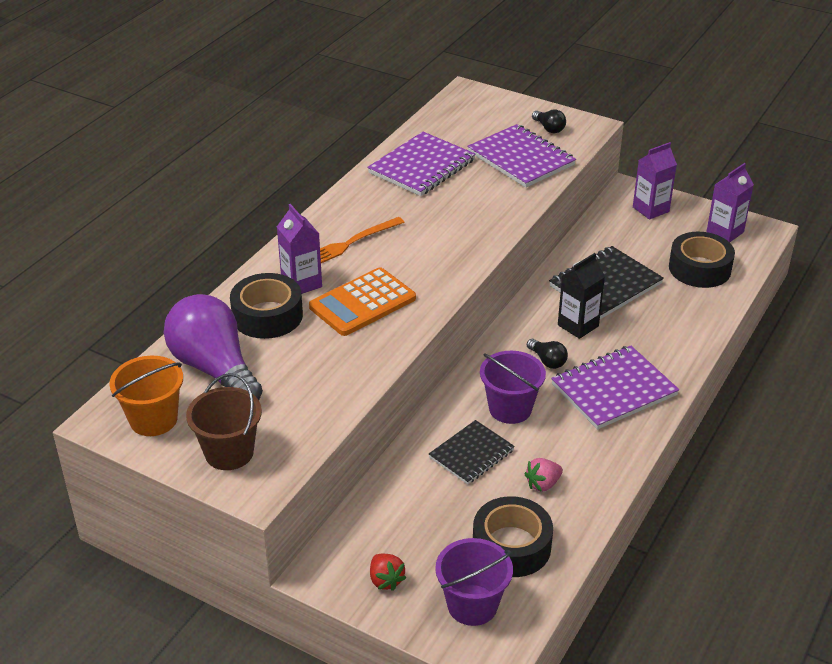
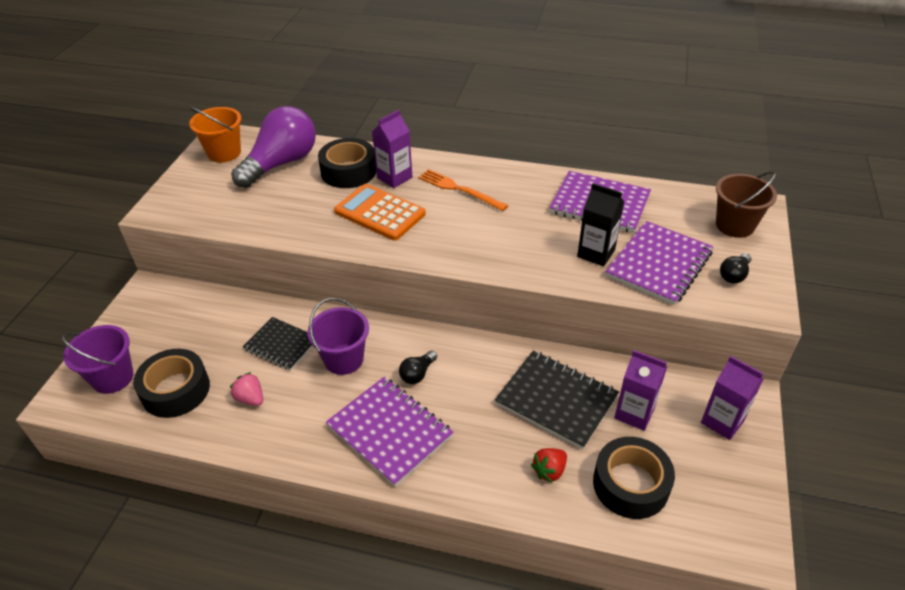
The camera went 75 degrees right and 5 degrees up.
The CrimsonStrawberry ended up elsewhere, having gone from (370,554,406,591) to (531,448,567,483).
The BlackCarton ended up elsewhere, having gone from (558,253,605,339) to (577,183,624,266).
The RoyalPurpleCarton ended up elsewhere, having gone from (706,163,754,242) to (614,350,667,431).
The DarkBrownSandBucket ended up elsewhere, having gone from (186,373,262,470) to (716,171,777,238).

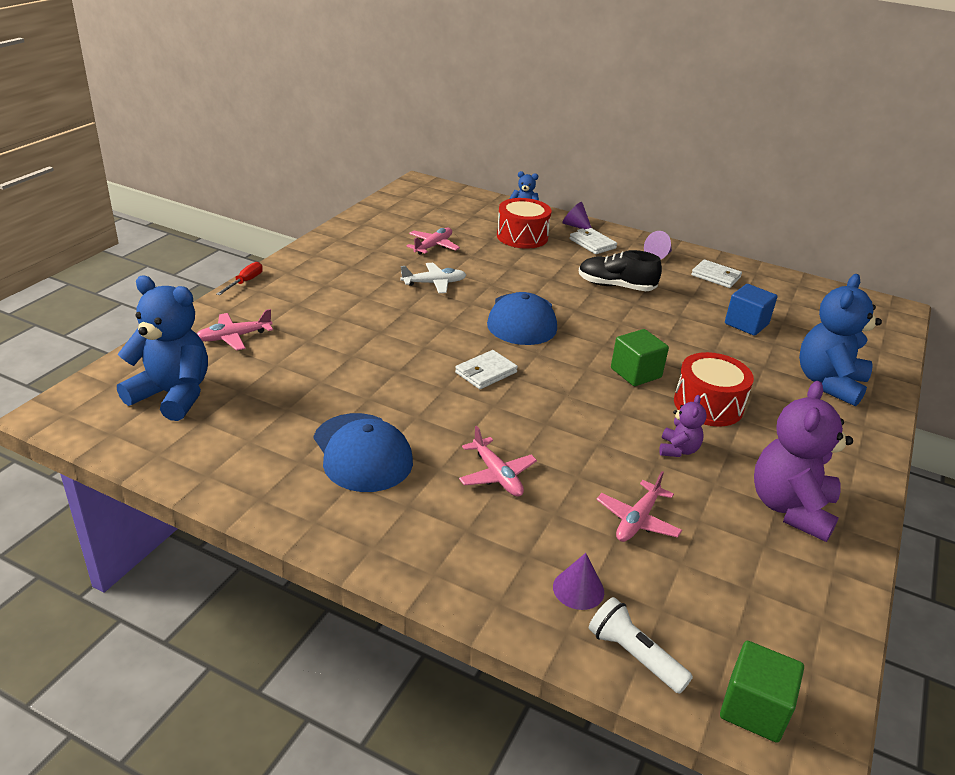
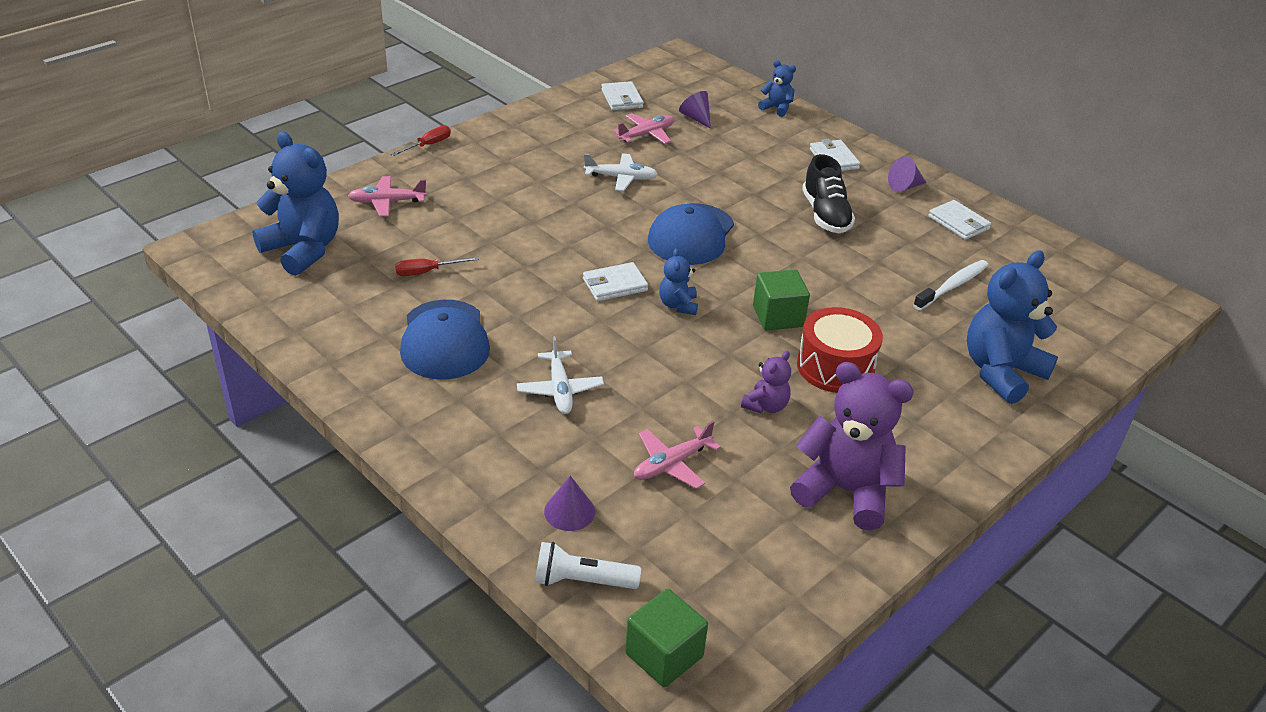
The camera went 20 degrees right and 5 degrees up.
The second view gained the CrimsonHandScrewdriver at (395,257,479,276).
What was the RosyAeroplane at (459,426,537,497) turned into the PureWhiteAeroplane at (517,336,604,414).
The PureWhiteFlashlight at (589,597,693,694) ended up facing another way, 60 degrees counterclockwise from before.
The second view gained the PureWhiteCardWallet at (601,81,644,110).
The second view gained the CobaltStuffedBear at (659,248,698,315).
The RoyalPurpleSolidCone ended up elsewhere, having gone from (562,202,592,229) to (679,91,711,129).
The RoyalPurpleStuffedBear at (754,381,853,542) ended up facing another way, 75 degrees clockwise from before.
The BlackShoe at (579,250,662,291) ended up facing another way, 135 degrees counterclockwise from before.
Where the CobaltBlock stood at (725,284,777,336), the PureWhiteToothbrush came to stand at (913,260,988,310).
The second view lost the CrimsonDrum at (497,198,551,249).

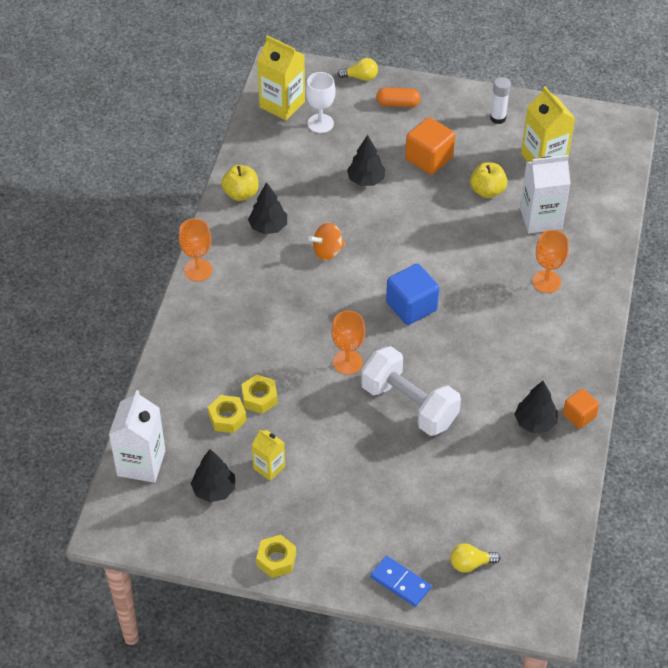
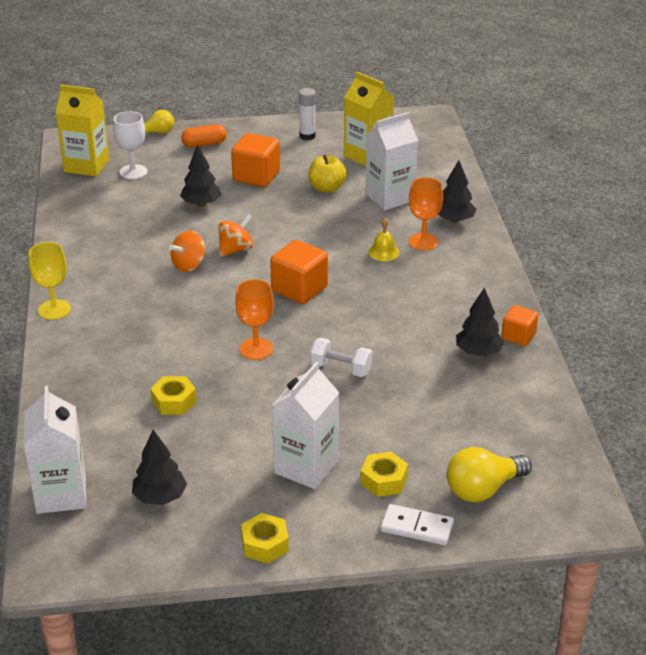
The camera went 20 degrees left and 15 degrees down.
What was the BrightOrangeGoblet at (179,218,212,281) turned into the GoldenGoblet at (29,242,71,320).
The second view gained the BrightOrangeToyTop at (218,214,253,257).
What was the CobaltBlock at (386,264,439,325) turned into the BrightOrangeBlock at (270,240,328,304).
The second view gained the PureWhiteCarton at (272,361,339,489).
The size of the PureWhiteHandWeight at (361,346,461,436) changed by a factor of 0.53.
The GoldenNut ended up elsewhere, having gone from (208,395,247,433) to (361,452,408,497).
The second view gained the GoldenHandBell at (368,218,400,261).
What was the CobaltDomino at (370,556,431,607) turned into the PureWhiteDomino at (381,504,454,545).
The BlackToyTree ended up elsewhere, having gone from (248,182,287,234) to (438,160,477,223).
The size of the GoldenLightbulb at (450,543,500,573) changed by a factor of 1.60.
The second view lost the GoldenToyApple at (221,165,259,201).
The second view lost the GoldenCarton at (252,429,285,481).

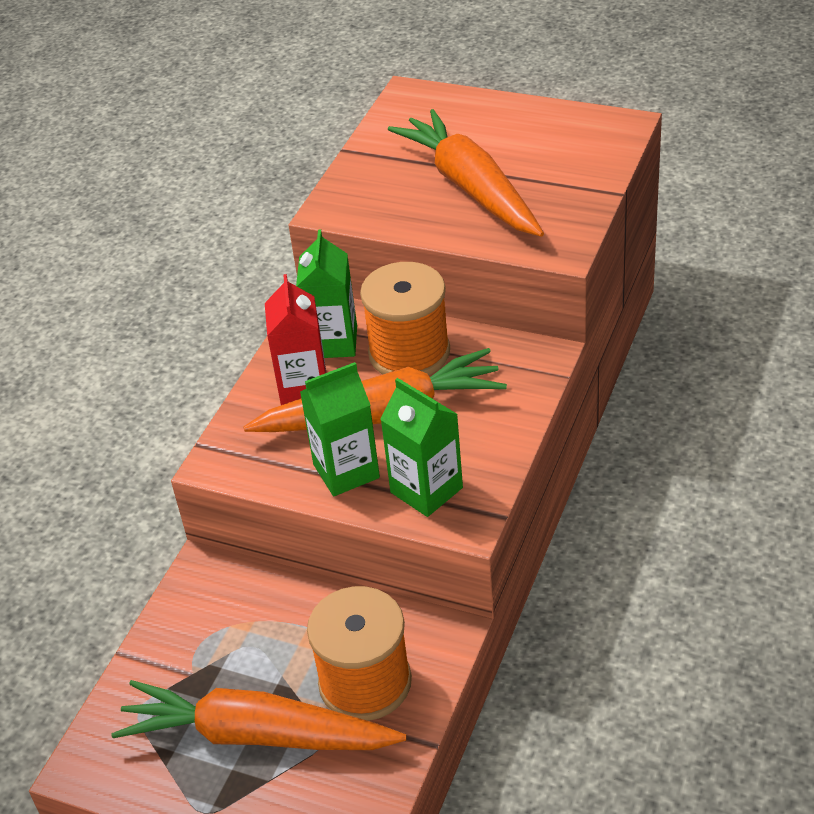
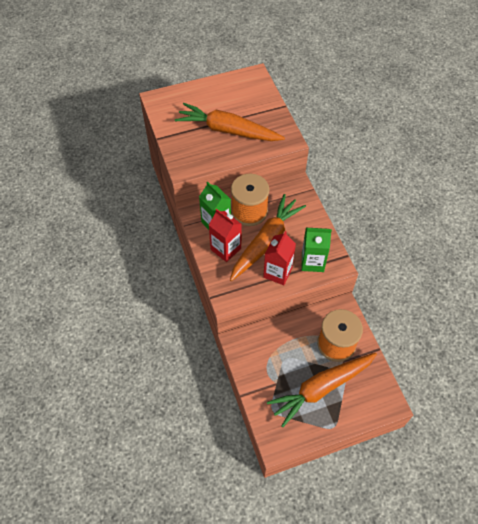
The camera went 45 degrees left and 15 degrees up.
What was the LeafGreenCarton at (300,362,380,496) turned into the CrimsonCarton at (263,231,296,285).

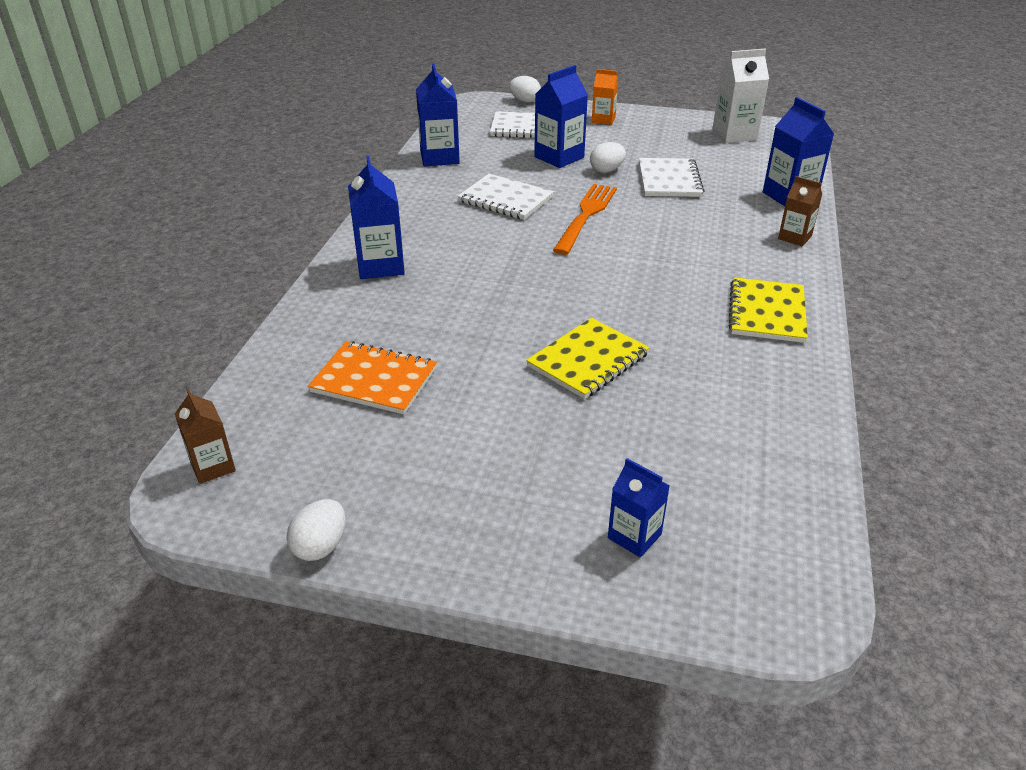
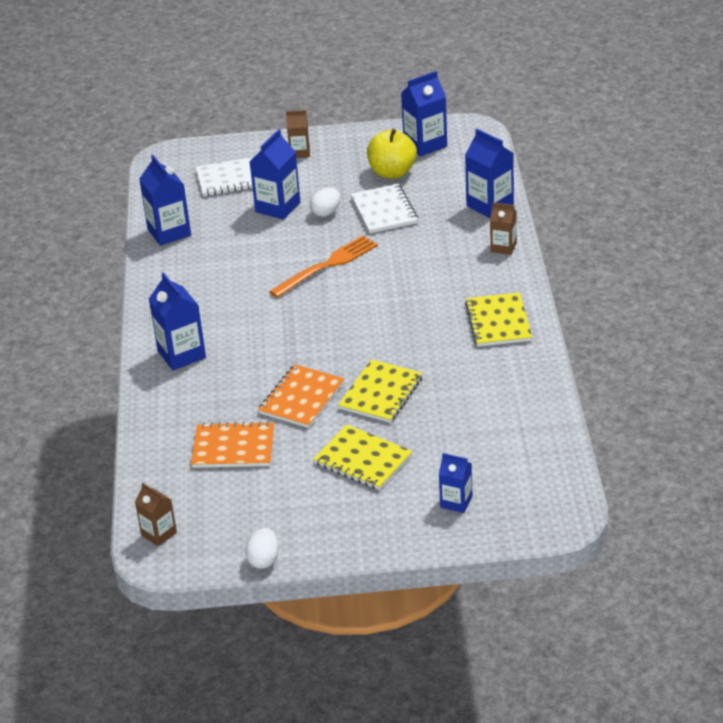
The camera went 15 degrees left and 0 degrees up.
The second view gained the BrightOrangeNotebook at (258,364,345,428).
The BrightOrangeTableFork at (553,184,617,255) ended up facing another way, 45 degrees clockwise from before.
What was the BrightOrangeCarton at (592,69,618,125) turned into the DarkBrownCarton at (286,110,310,158).
The second view gained the GoldenNotebook at (313,425,412,490).
The second view gained the GoldenToyApple at (367,129,417,179).
What was the PureWhiteCarton at (712,49,769,143) turned into the CobaltCarton at (401,71,447,157).
The second view lost the PureWhiteNotebook at (458,174,554,220).
The second view lost the PureWhiteEggShape at (509,76,541,102).

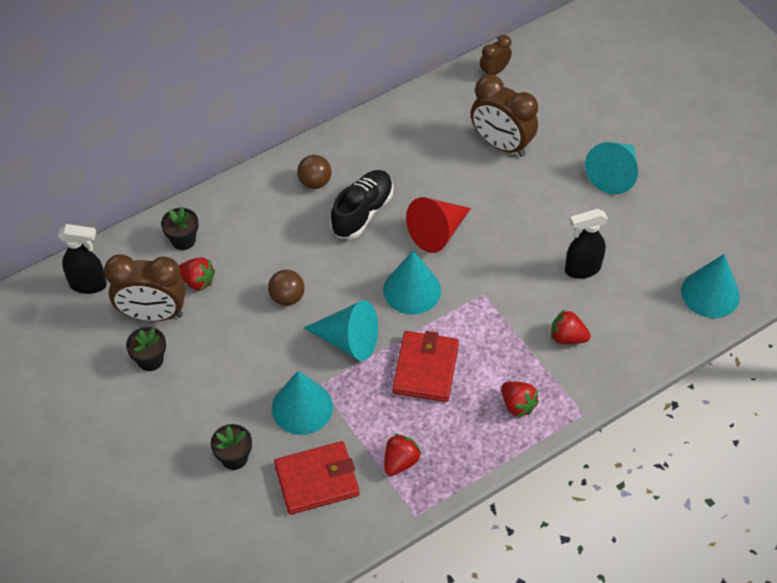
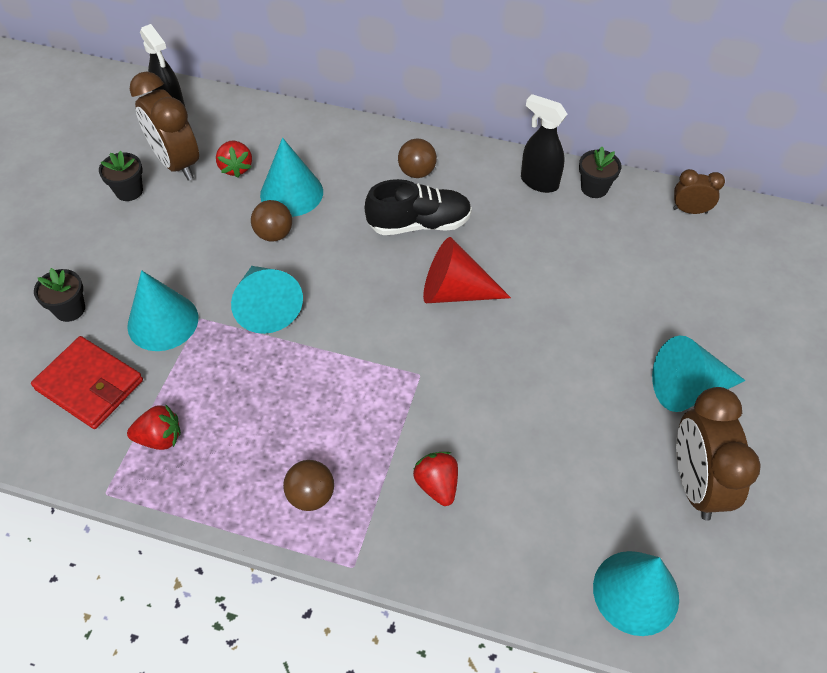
The camera went 50 degrees right and 0 degrees up.
The TealSolidCone ended up elsewhere, having gone from (383,250,441,315) to (260,138,323,217).
Where the CrimsonStrawberry stood at (501,382,539,418), the DarkBrownPlayBall came to stand at (283,460,334,511).
The BlackSprayBottle ended up elsewhere, having gone from (565,209,608,279) to (521,94,567,193).
The BlackPottedPlant ended up elsewhere, having gone from (161,207,199,250) to (579,147,621,198).
The DarkBrownBedsideClock ended up elsewhere, having gone from (471,75,538,157) to (676,387,761,521).
The second view lost the CrimsonCardWallet at (392,331,459,402).

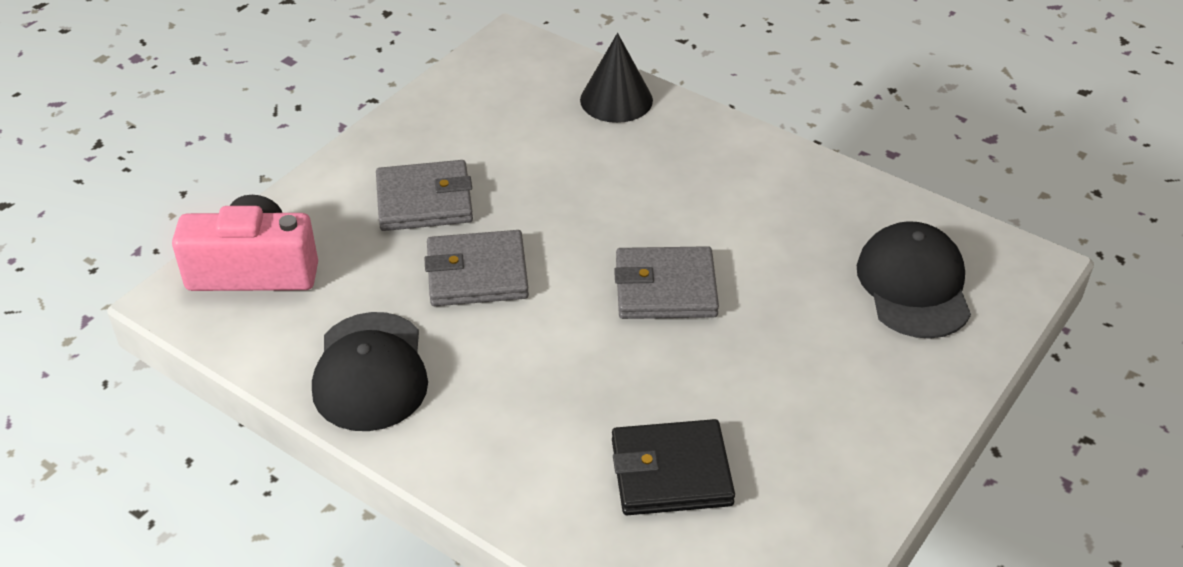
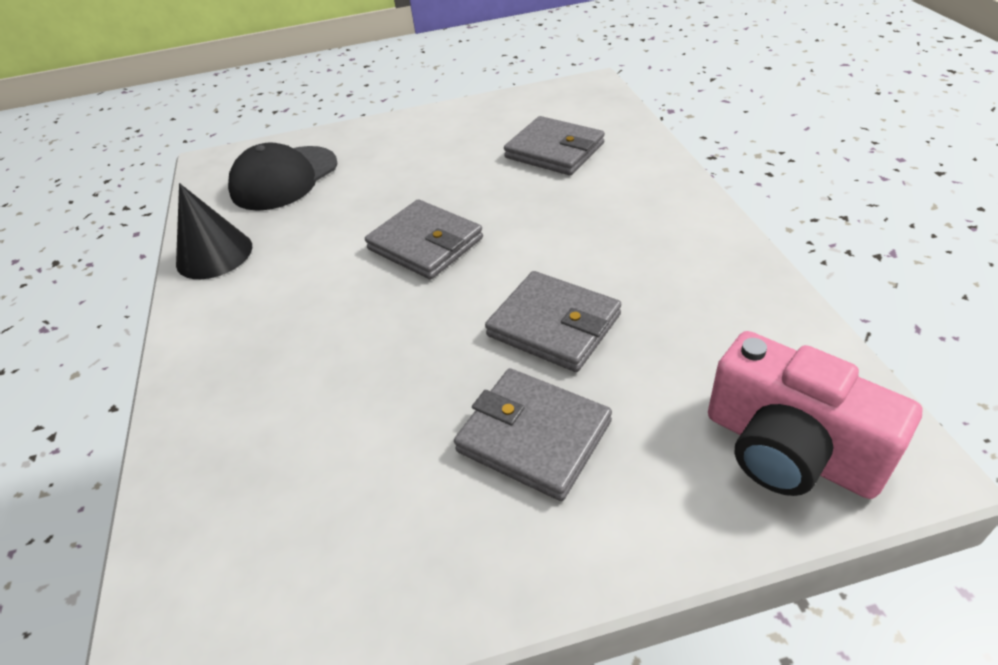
The camera went 135 degrees left and 0 degrees up.
The BlackSolidCone ended up elsewhere, having gone from (580,33,653,123) to (176,183,252,279).
What was the BlackCardWallet at (612,419,735,515) turned into the GrayCardWallet at (504,116,605,175).
The second view lost the BlackBaseballCap at (312,312,428,431).

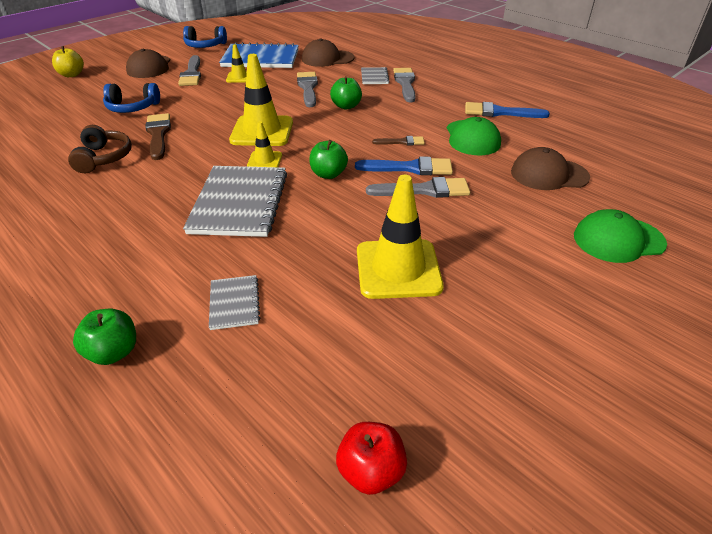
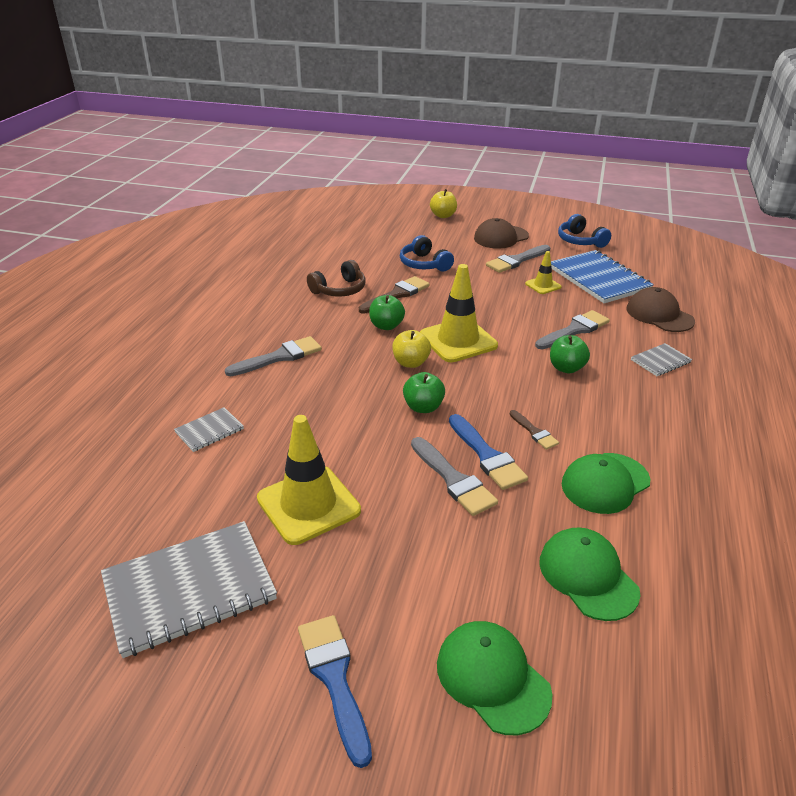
The camera went 60 degrees right and 5 degrees down.
The GrayNotebook ended up elsewhere, having gone from (183,166,287,237) to (101,521,277,658).
The GrayPaintbrush ended up elsewhere, having gone from (393,68,416,102) to (225,336,322,376).
The CobaltPaintbrush ended up elsewhere, having gone from (465,102,550,118) to (298,615,372,768).
The LeafGreenToyApple ended up elsewhere, having gone from (73,309,136,365) to (369,295,405,330).
Where the GoldenRoadCone stood at (247,121,282,167), the GoldenToyApple came to stand at (392,330,431,368).
What was the DarkBrownBaseballCap at (511,147,590,190) turned into the LeafGreenBaseballCap at (539,527,640,621).
The second view lost the CrimsonToyApple at (336,422,407,495).

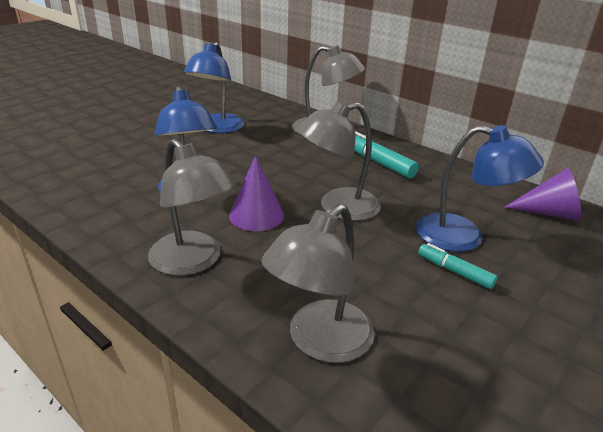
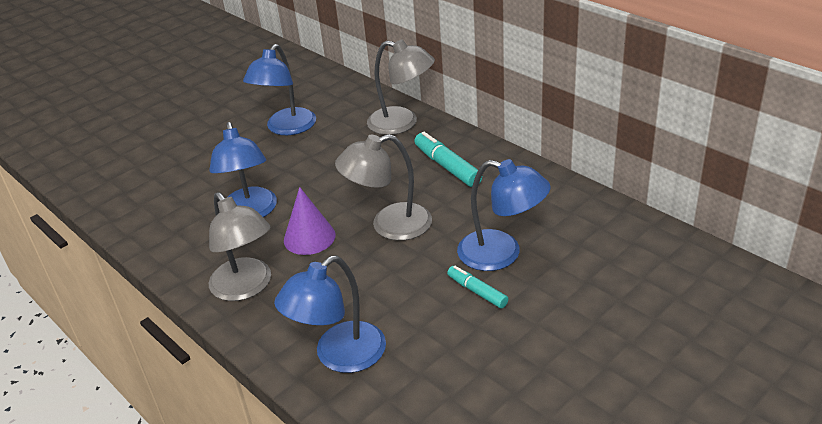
The camera went 10 degrees right and 5 degrees up.
What was the GrayLamp at (261,204,375,363) turned into the CobaltLamp at (274,256,386,373).
The second view lost the RoyalPurpleSolidCone at (504,168,581,221).

